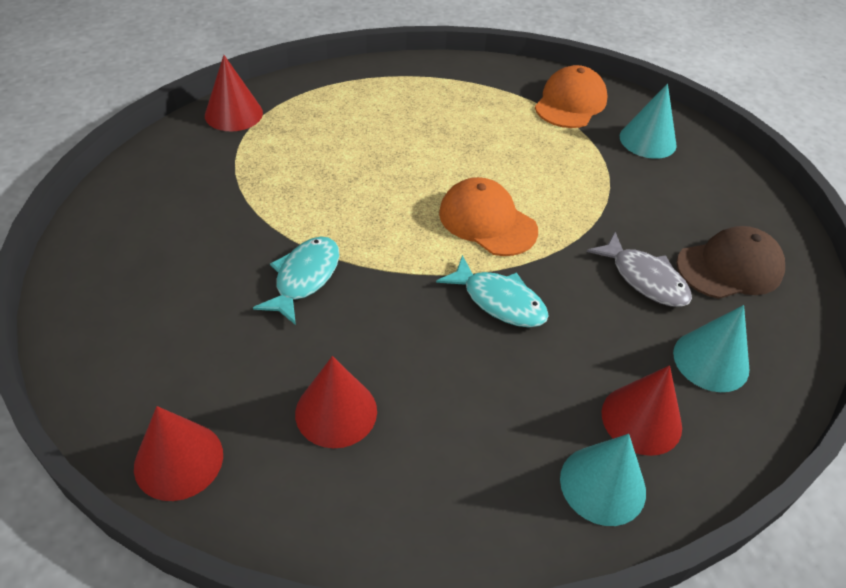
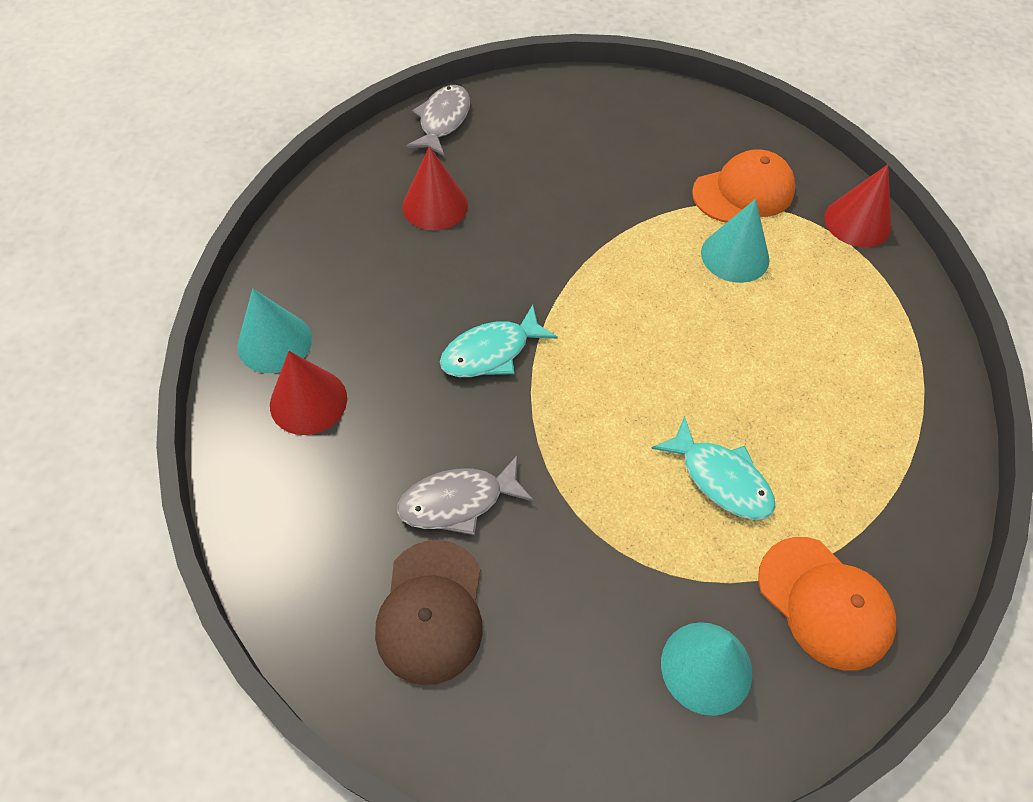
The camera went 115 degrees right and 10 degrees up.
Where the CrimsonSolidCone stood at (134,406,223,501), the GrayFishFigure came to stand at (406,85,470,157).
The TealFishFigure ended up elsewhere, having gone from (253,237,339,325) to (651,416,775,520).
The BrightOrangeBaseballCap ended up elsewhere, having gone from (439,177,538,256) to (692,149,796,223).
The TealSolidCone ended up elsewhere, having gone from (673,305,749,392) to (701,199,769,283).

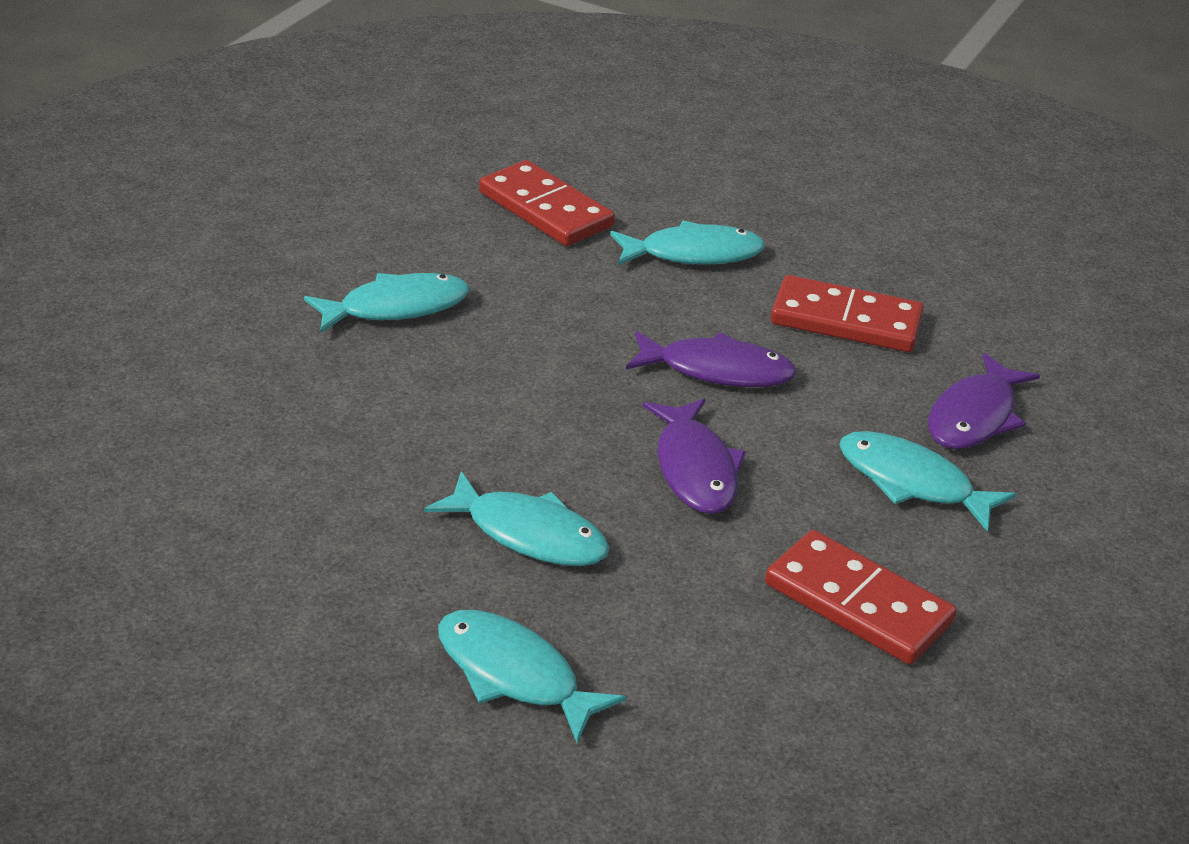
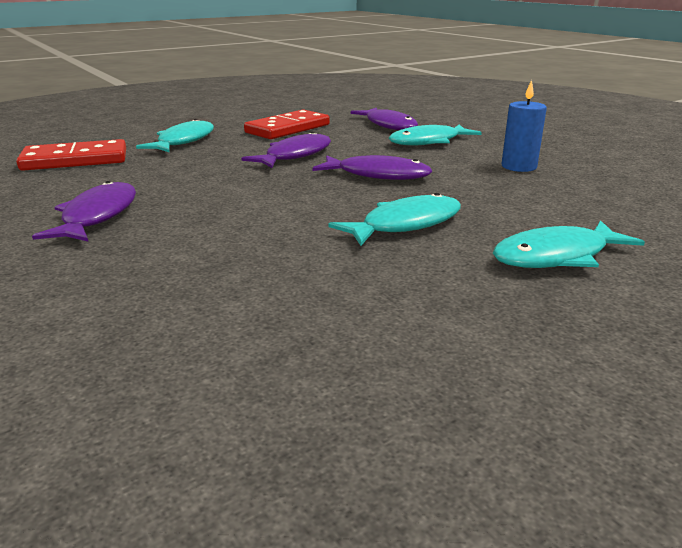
The camera went 60 degrees left and 10 degrees down.
What was the TealFishFigure at (304,273,469,333) turned into the RoyalPurpleFishFigure at (32,181,136,241).
Where the CrimsonDomino stood at (765,530,957,665), the CobaltWaxCandle came to stand at (501,80,547,172).

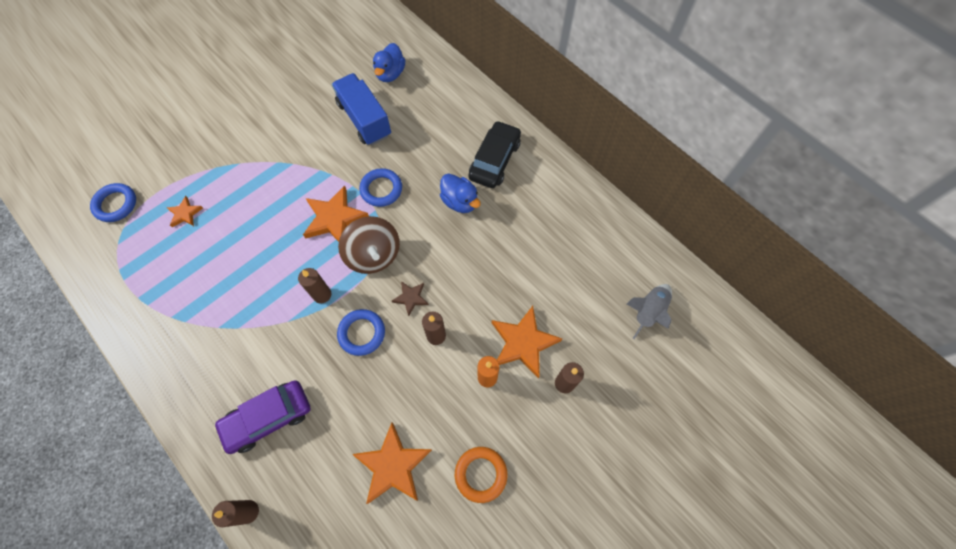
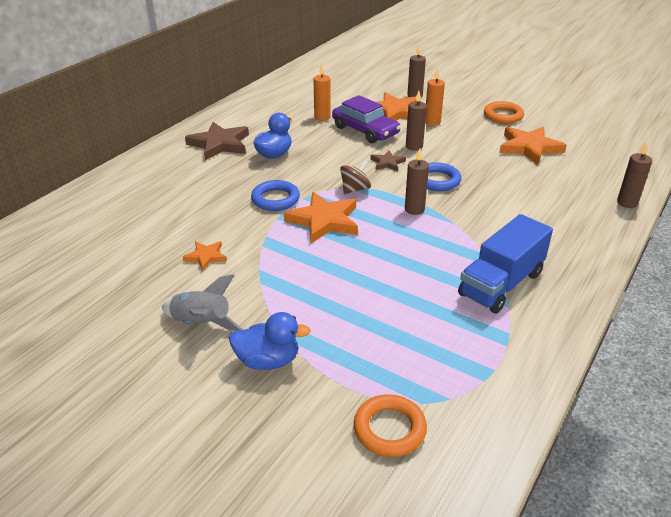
The camera went 105 degrees left and 30 degrees down.
The GrayToyRocket ended up elsewhere, having gone from (627,284,672,339) to (162,274,243,331).
The BrightOrangeStar ended up elsewhere, having gone from (167,196,203,227) to (183,241,227,271).
Where the BlackToyCar stood at (468,121,521,188), the DarkBrownStar came to stand at (185,122,249,160).
The CobaltToyDuck ended up elsewhere, having gone from (373,43,405,82) to (229,312,311,370).
The second view gained the BrightOrangeWaxCandle at (314,64,331,121).
The RoyalPurpleToyCar ended up elsewhere, having gone from (214,380,311,454) to (332,95,401,143).
The size of the DarkBrownToyTop at (338,216,400,274) changed by a factor of 0.58.
What was the CobaltHoop at (90,183,136,222) turned into the BrightOrangeHoop at (354,394,427,457).
The CobaltToyTruck ended up elsewhere, having gone from (332,73,391,145) to (458,214,553,313).

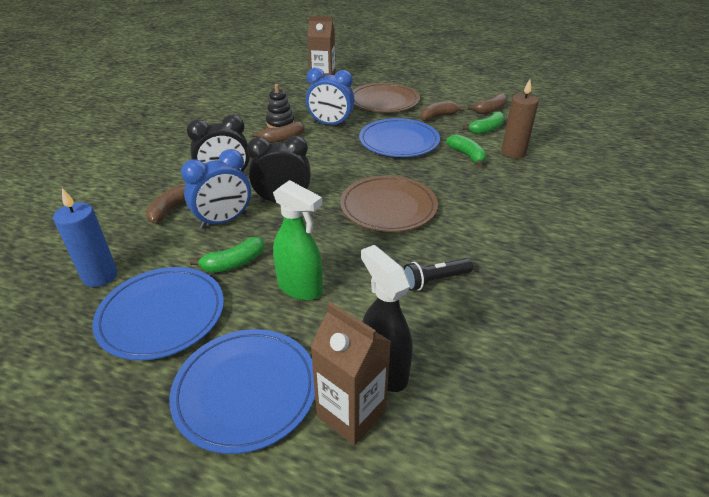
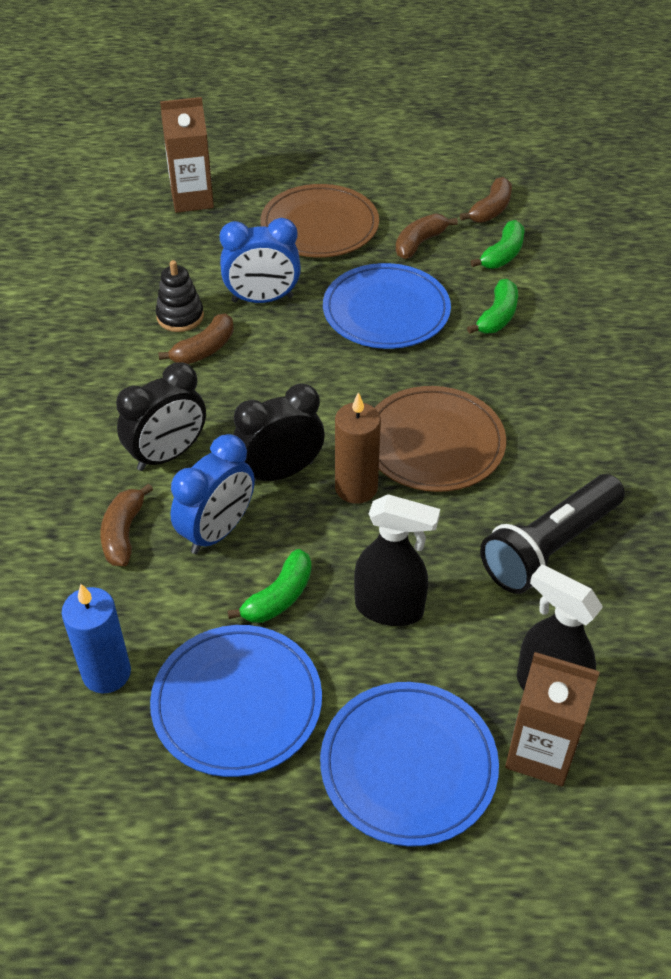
The camera went 20 degrees left and 10 degrees up.
The DarkBrownWaxCandle ended up elsewhere, having gone from (501,79,539,159) to (335,392,381,504).
What was the LeafGreenSprayBottle at (273,180,323,300) turned into the BlackSprayBottle at (354,494,440,626).
The LeafGreenBanana at (446,134,487,166) ended up facing another way, 75 degrees clockwise from before.
The size of the BlackFlashlight at (404,258,473,291) changed by a factor of 1.80.

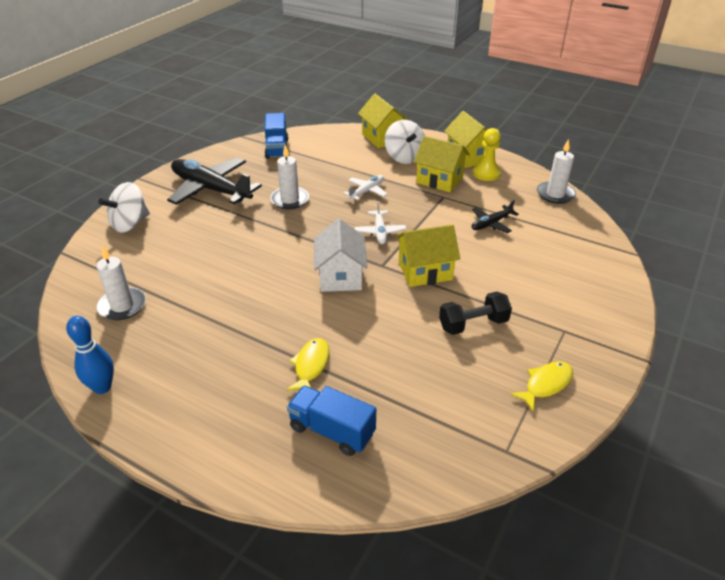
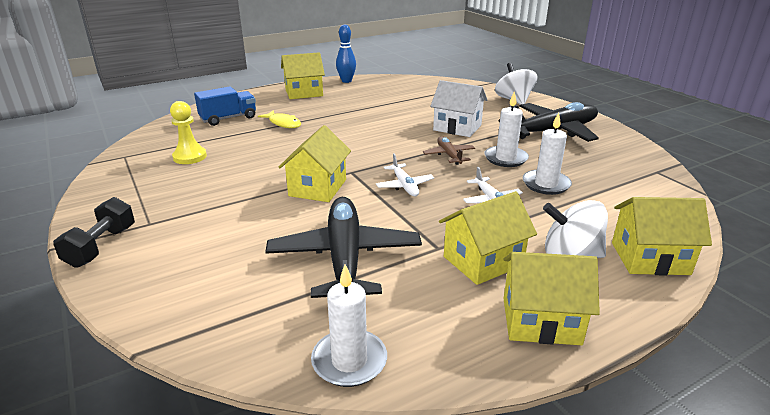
The camera went 120 degrees right and 10 degrees down.
The BlackHandWeight ended up elsewhere, having gone from (439,292,512,335) to (53,197,135,268).
The GoldenGamePawn ended up elsewhere, having gone from (473,128,501,181) to (170,101,207,164).
The size of the BlackAeroplane at (472,200,519,233) changed by a factor of 2.08.
The second view gained the GoldenToyHouse at (281,52,325,99).
The PureWhiteAeroplane at (355,201,406,245) ended up facing another way, 135 degrees counterclockwise from before.
The second view gained the DarkBrownAeroplane at (423,136,475,165).
The PureWhiteToyHouse ended up elsewhere, having gone from (314,219,367,292) to (430,80,487,137).
The PureWhiteWaxCandle ended up elsewhere, having gone from (96,245,146,320) to (523,112,572,195).
The second view lost the CobaltToyTruck at (264,113,288,159).
The second view lost the GoldenFishFigure at (510,361,573,411).

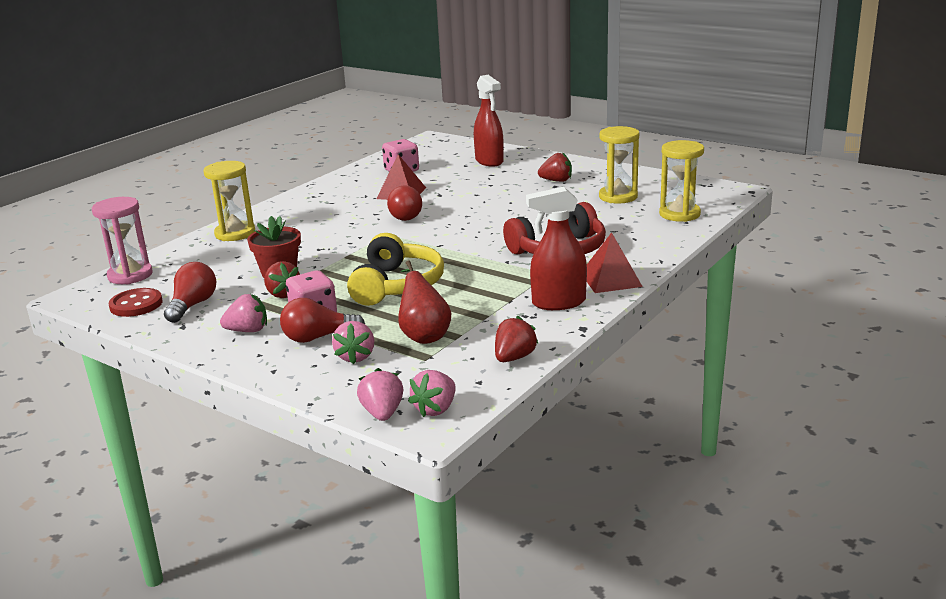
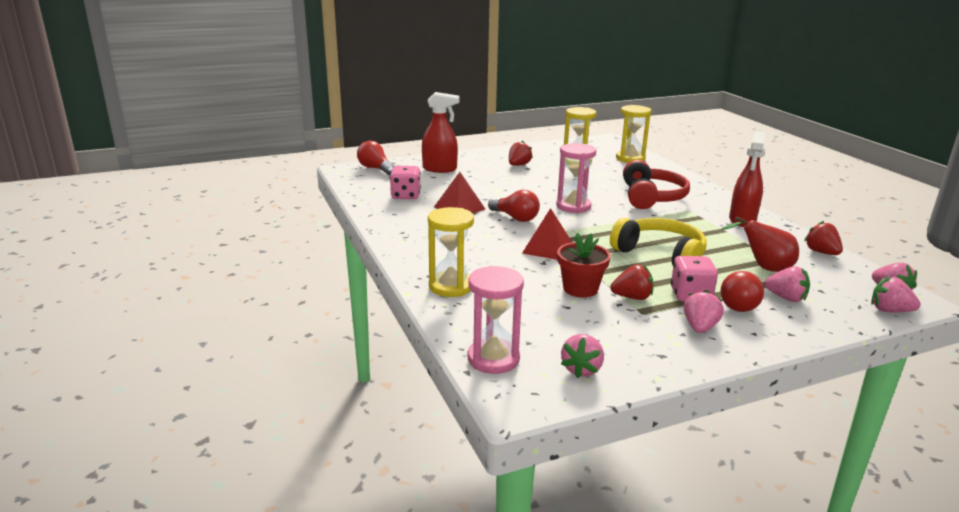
The camera went 60 degrees left and 0 degrees up.
The CrimsonLightbulb ended up elsewhere, having gone from (164,262,216,323) to (357,141,395,175).
The CrimsonPyramidShape ended up elsewhere, having gone from (587,232,643,293) to (522,208,572,260).
The second view gained the RosyHourglass at (556,143,596,213).
Where the CrimsonButton stood at (109,288,163,317), the RosyStrawberry came to stand at (561,334,604,378).

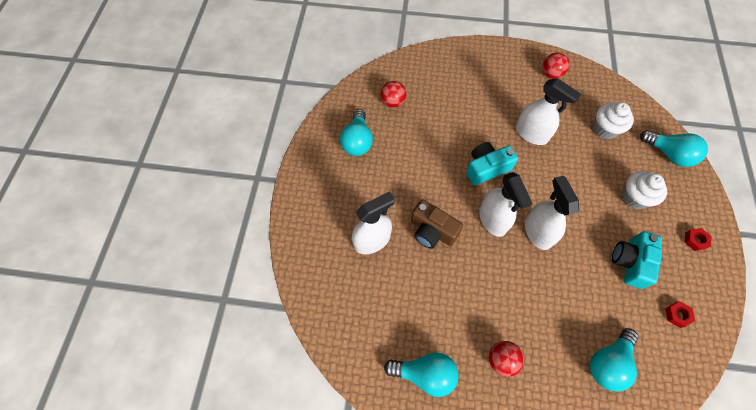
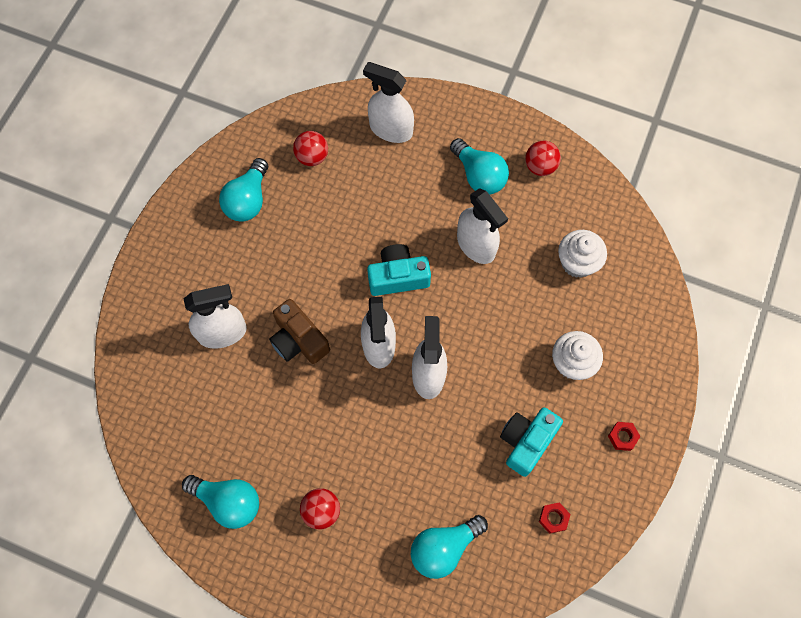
The camera went 15 degrees right and 5 degrees up.
The second view gained the PureWhiteSprayBottle at (363,62,414,143).
The TealLightbulb ended up elsewhere, having gone from (640,130,708,167) to (450,138,509,195).

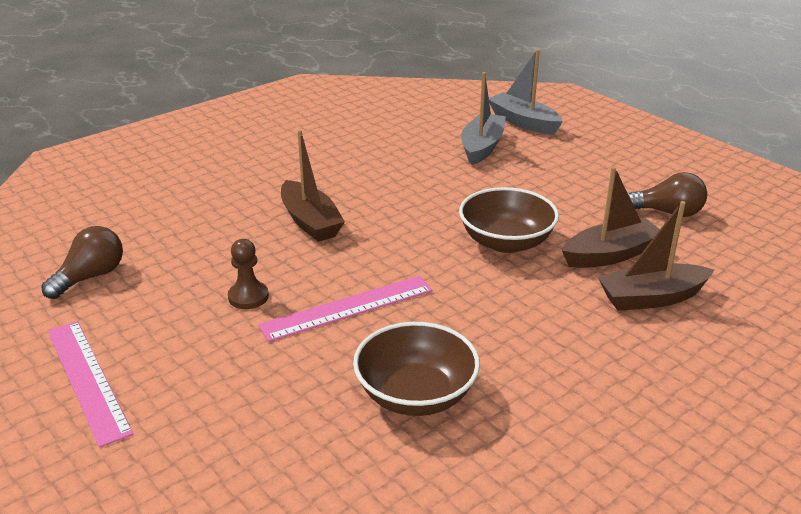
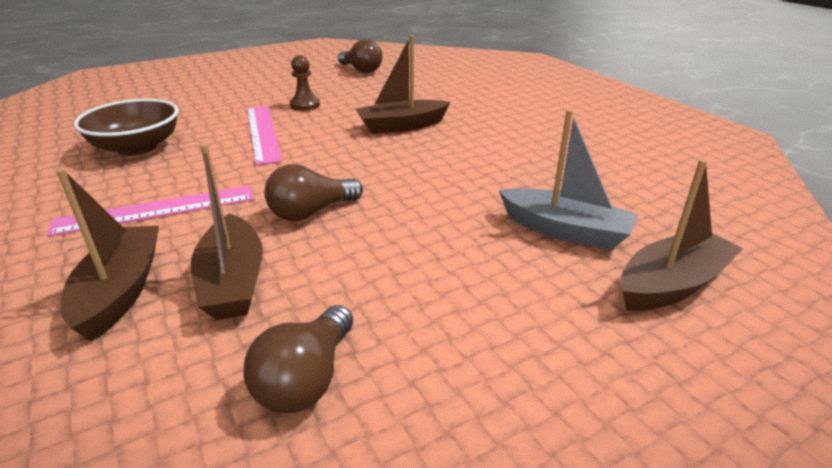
The camera went 100 degrees right and 0 degrees up.
The RosyMeasuringStick ended up elsewhere, having gone from (48,321,133,448) to (47,185,254,236).
Where the DarkBrownDeepDish stood at (459,187,559,253), the DarkBrownLightbulb came to stand at (264,164,363,221).
What was the GraySailboat at (489,49,563,135) turned into the DarkBrownSailboat at (621,159,743,311).

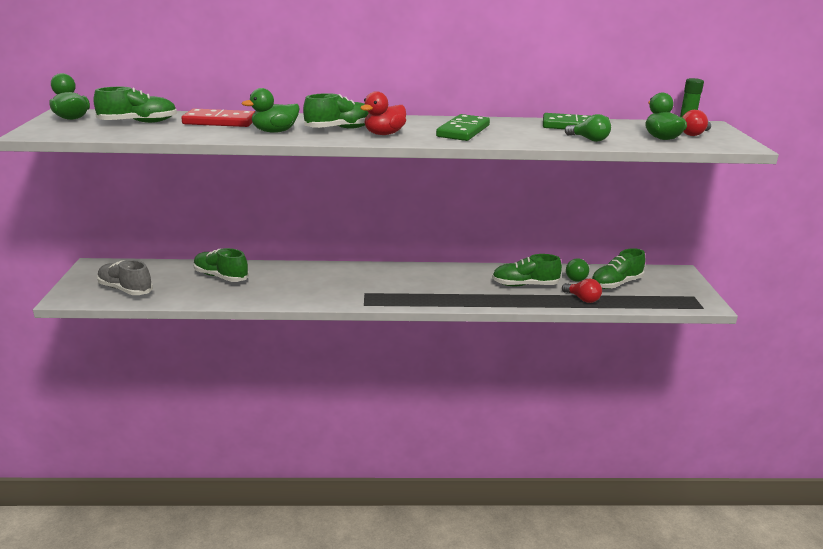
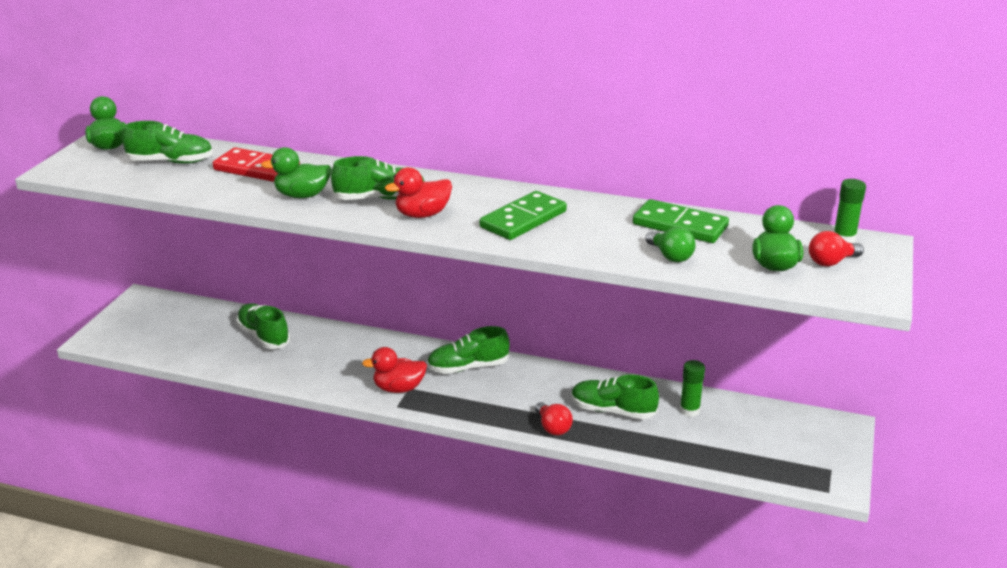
The camera went 20 degrees right and 5 degrees up.
The second view gained the CrimsonToyDuck at (362,347,427,393).
The LeafGreenShoe ended up elsewhere, having gone from (592,248,645,289) to (427,326,510,374).
The CrimsonLightbulb ended up elsewhere, having gone from (562,279,602,303) to (535,402,573,435).
Where the LeafGreenLightbulb stood at (566,258,589,282), the LeafGreenStickOfGlue came to stand at (680,360,705,417).
The second view lost the GrayShoe at (97,260,153,295).

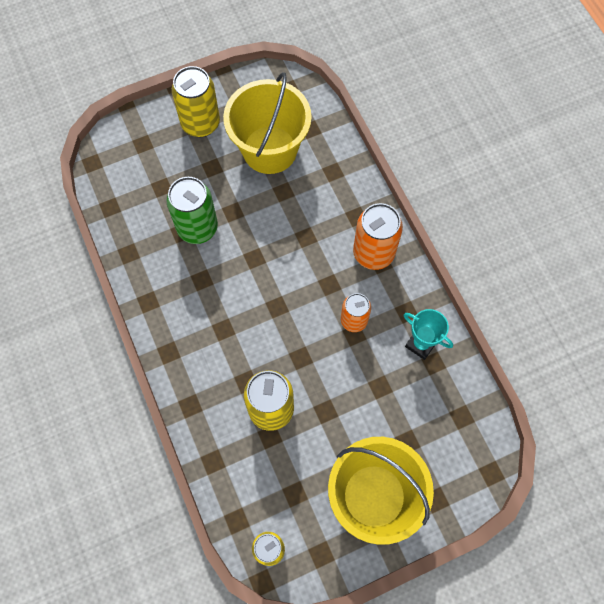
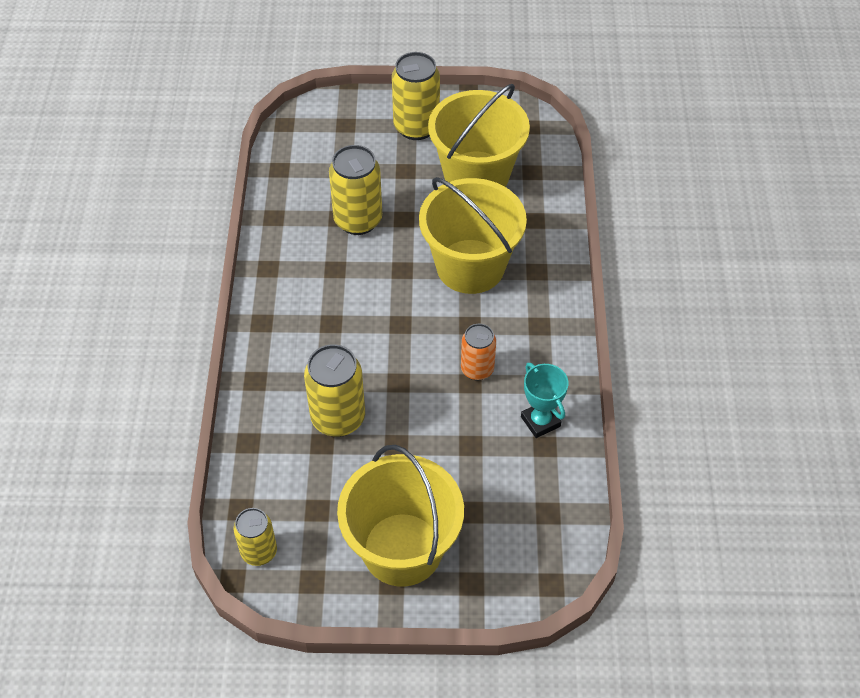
The camera went 25 degrees right and 15 degrees down.
What was the LeafGreenSodaCan at (166,177,218,244) turned into the GoldenSodaCan at (329,145,382,235).
The second view gained the GoldenSandBucket at (419,177,527,294).
The second view lost the BrightOrangeSodaCan at (353,203,403,270).

